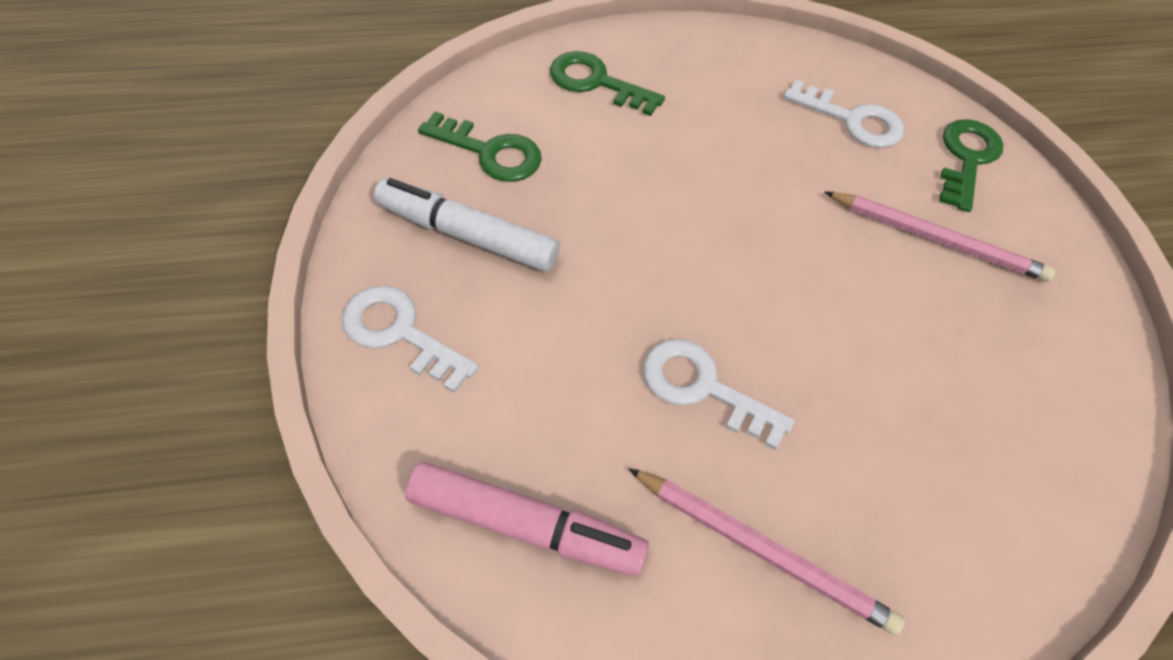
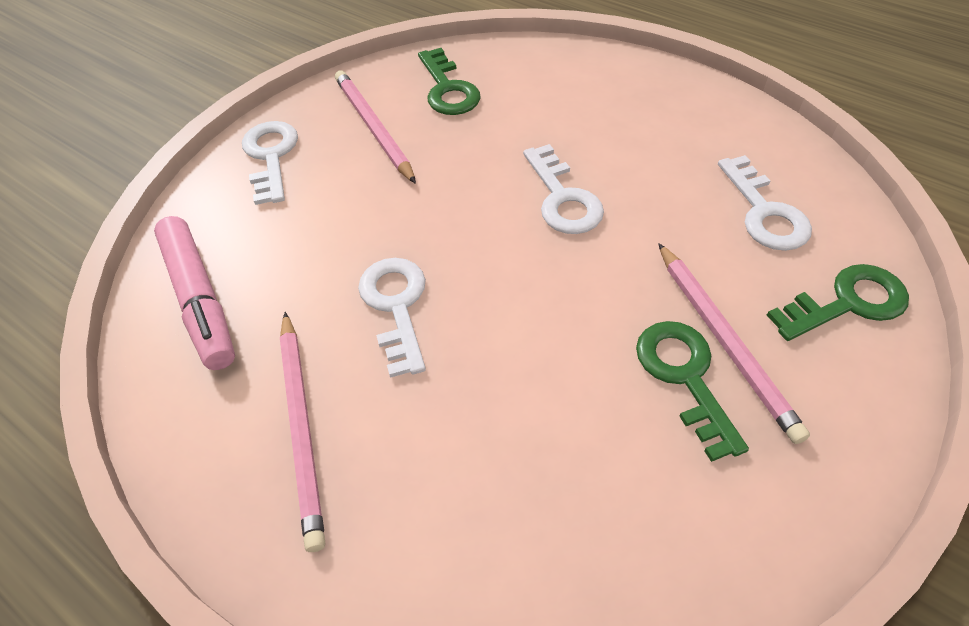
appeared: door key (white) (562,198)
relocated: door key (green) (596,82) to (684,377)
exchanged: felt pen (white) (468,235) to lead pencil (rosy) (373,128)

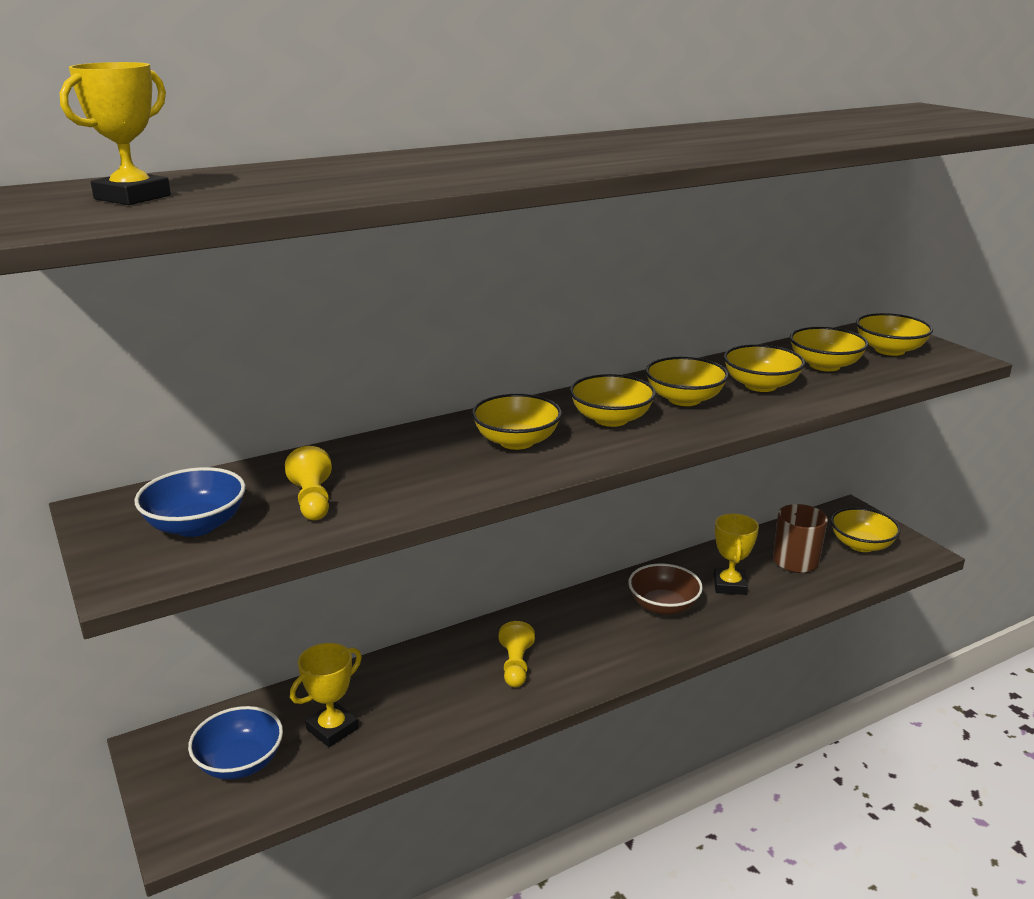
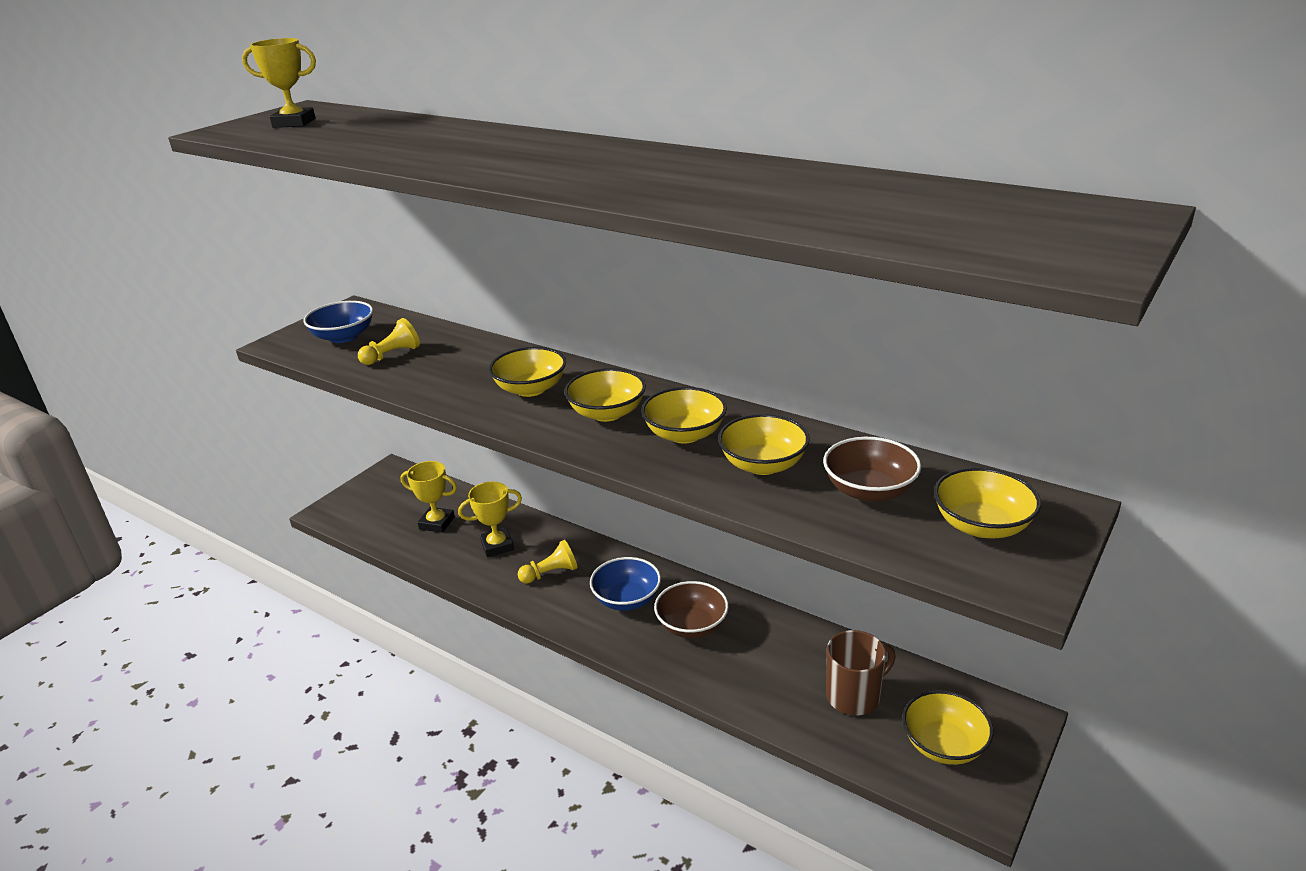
relocated: bowl (royal blue) (240,762) to (627,599); trophy (golden) (729,585) to (497,546)
colour: bowl (golden) (824,365) to bowl (russet) (869,490)

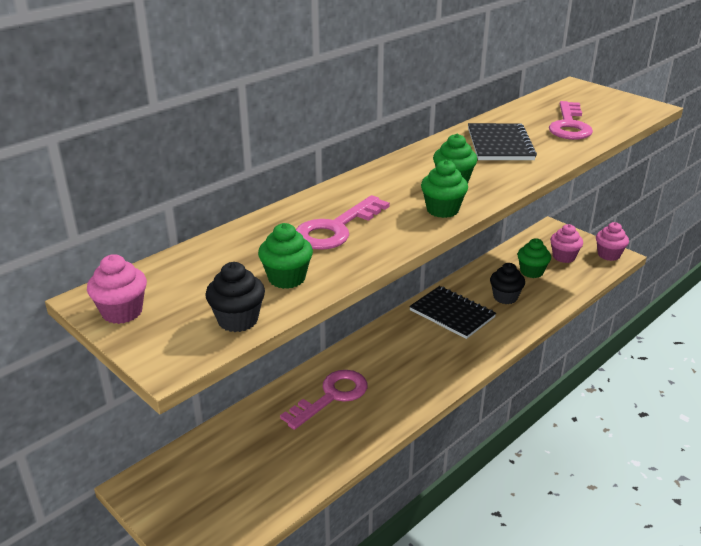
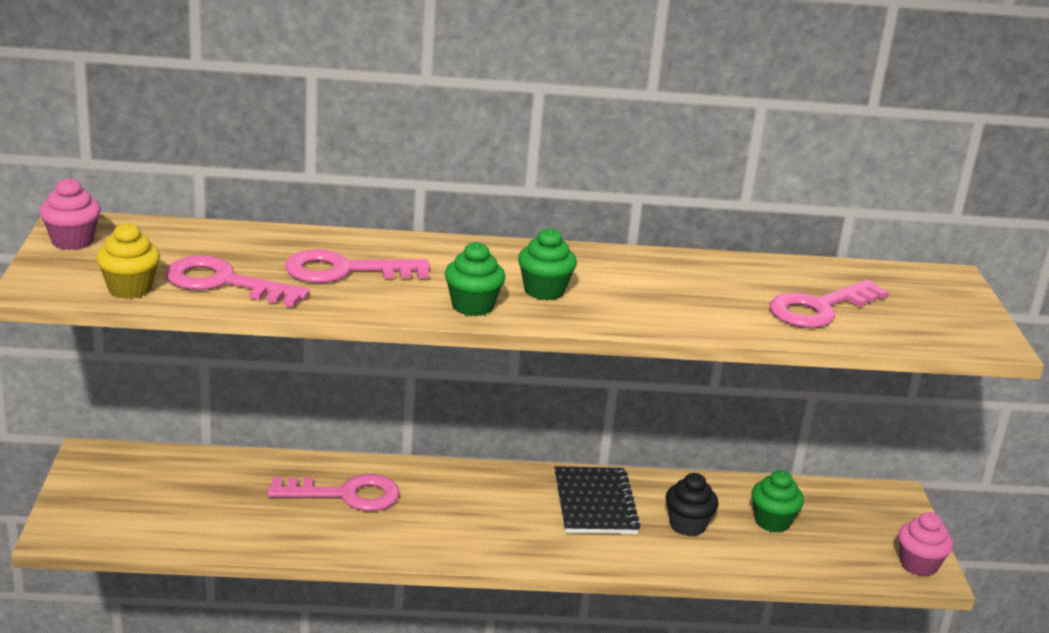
missing: notebook (black) (500,144); muffin (rosy) (563,257)
exchanged: muffin (green) (286,278) to door key (rosy) (224,283)
colour: muffin (black) (238,320) to muffin (golden) (130,289)

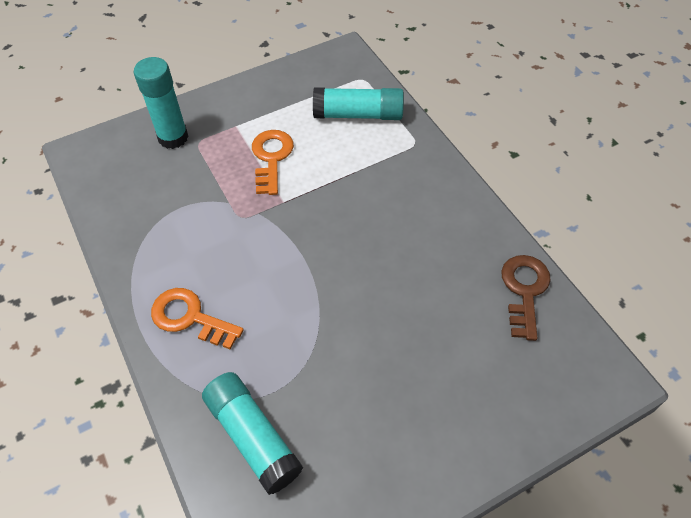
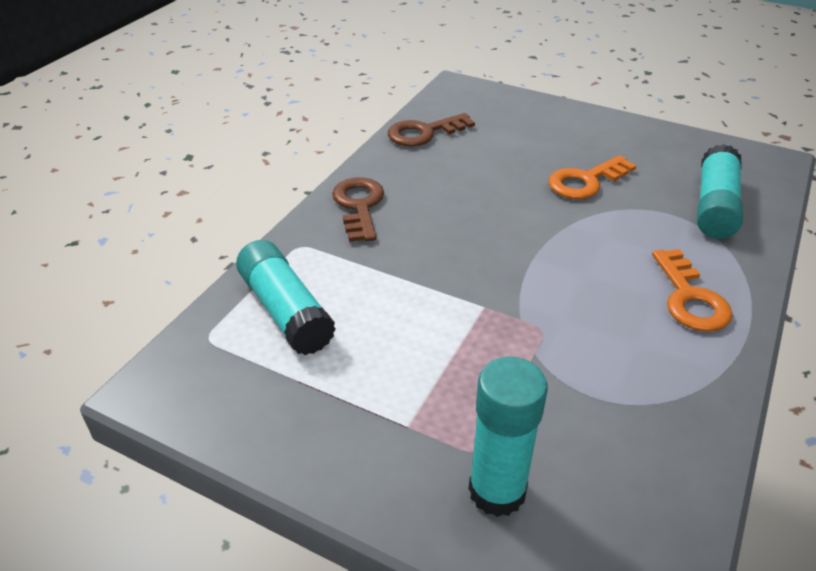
appeared: door key (russet) (359,206)
relocated: door key (bright orange) (271,158) to (585,181)

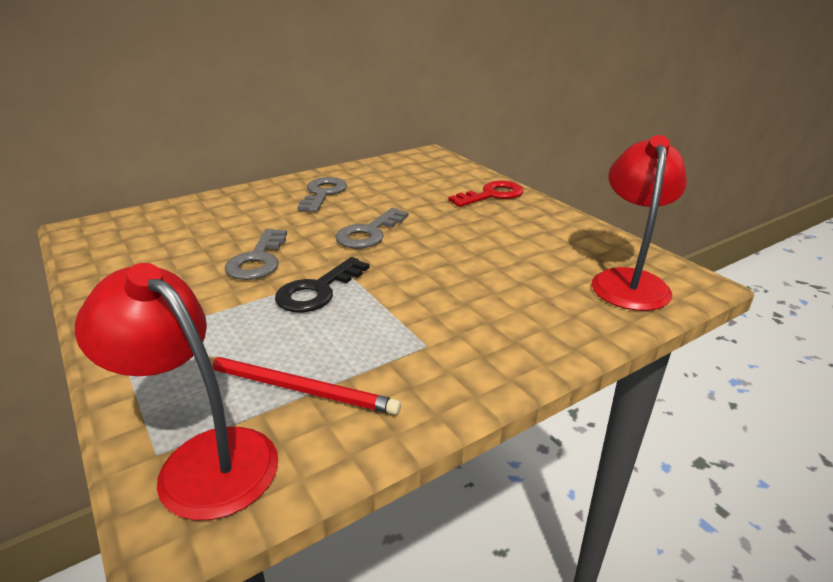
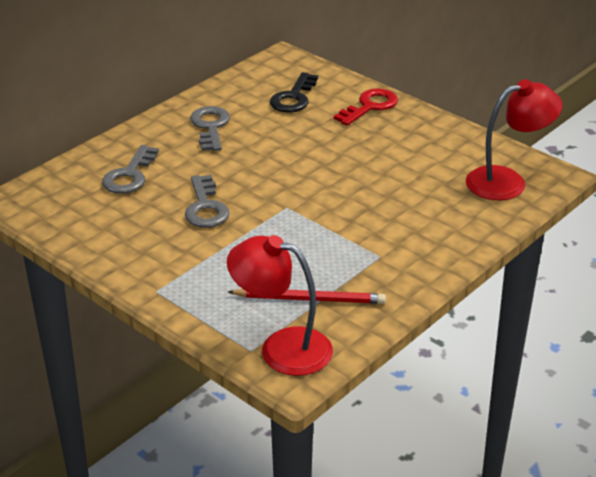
relocated: door key (black) (318,290) to (293,98); door key (ash-grey) (369,233) to (129,175)
spun: lamp (crimson) (629,281) = (507,181) 75 degrees clockwise

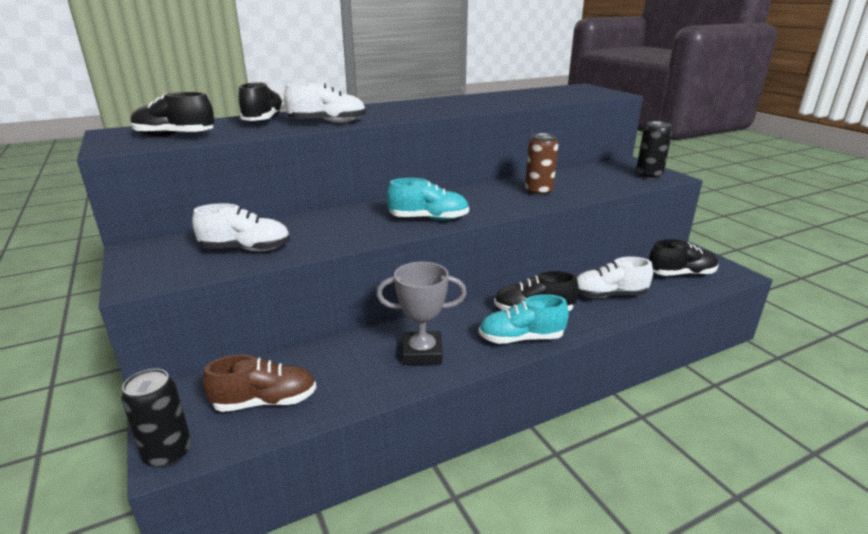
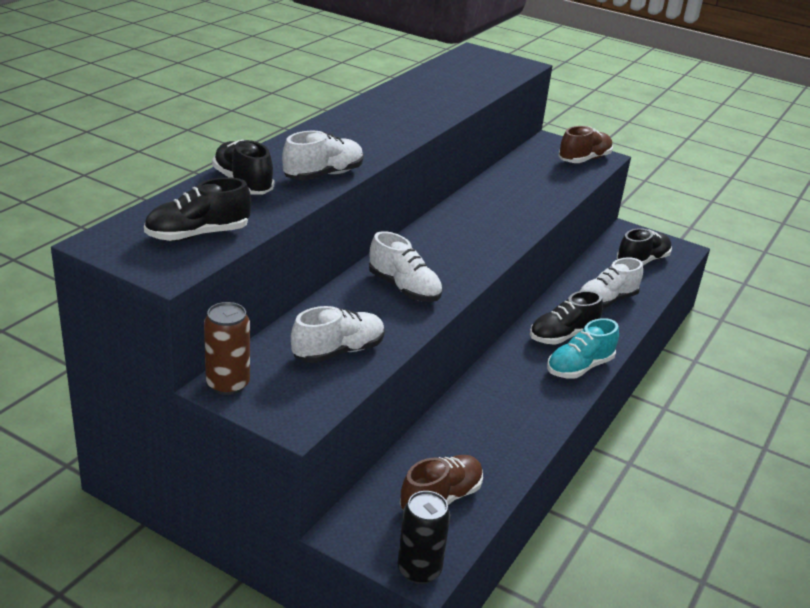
missing: trophy (ash-grey) (422,353); shoe (turquoise) (429,219)
appeared: shoe (white) (404,288)
relocated: can (russet) (538,192) to (228,384)
exchanged: can (black) (648,176) to shoe (russet) (584,159)

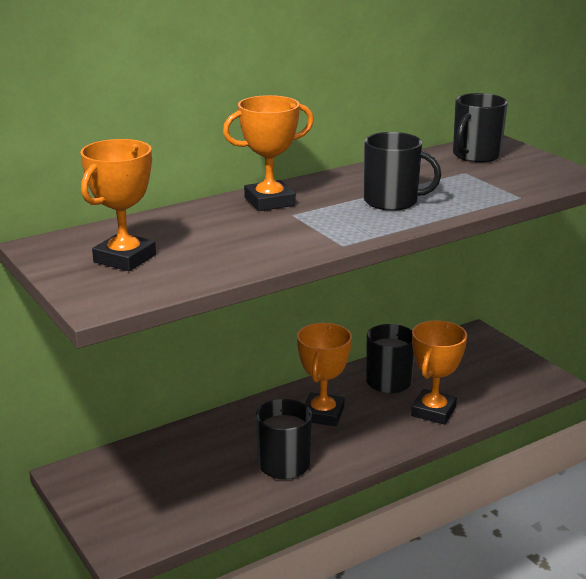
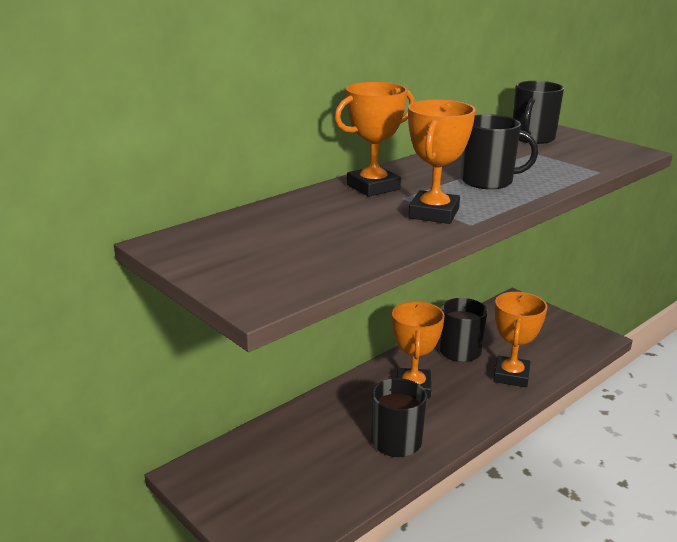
relocated: trophy (bright orange) (125,258) to (434,213)

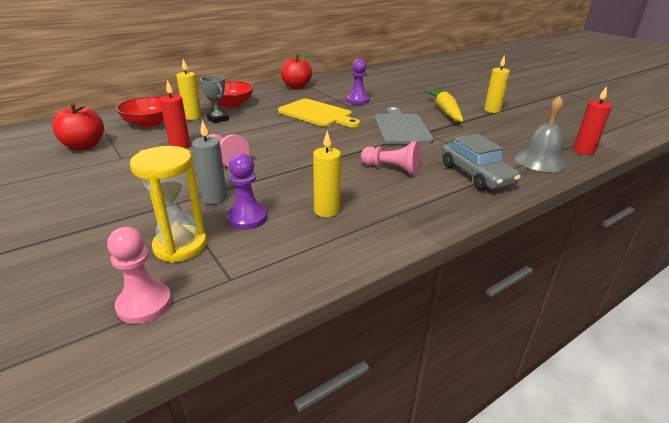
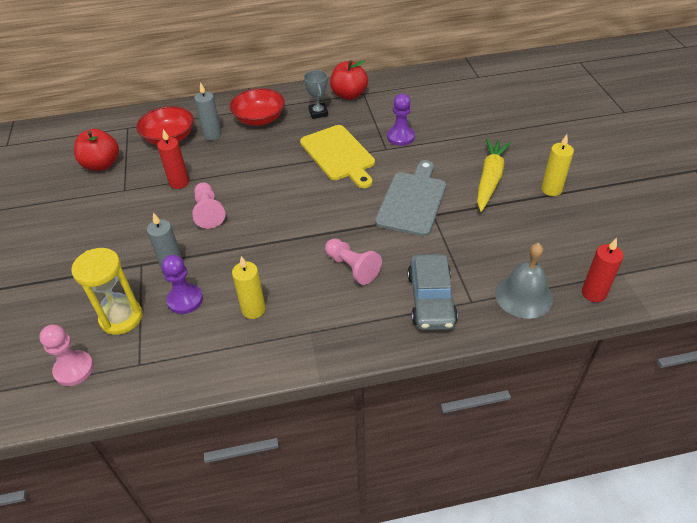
relocated: trophy (ash-grey) (218,119) to (318,113)
colour: candle (golden) (193,117) to candle (ash-grey) (212,135)

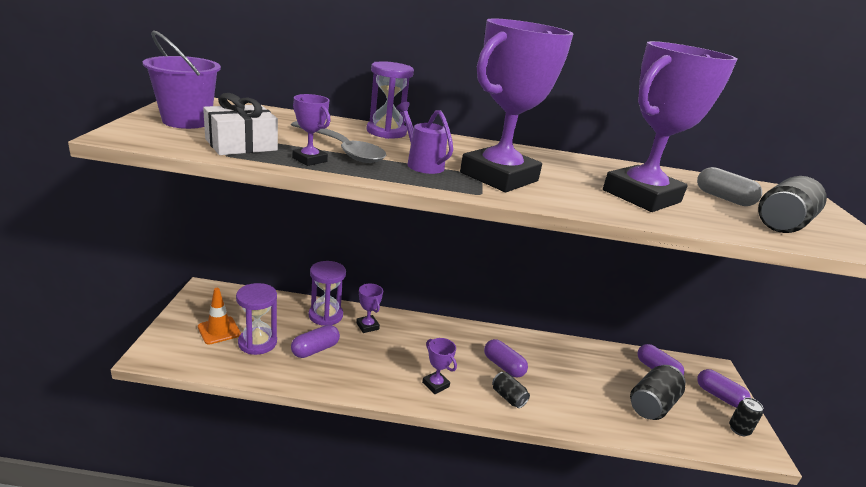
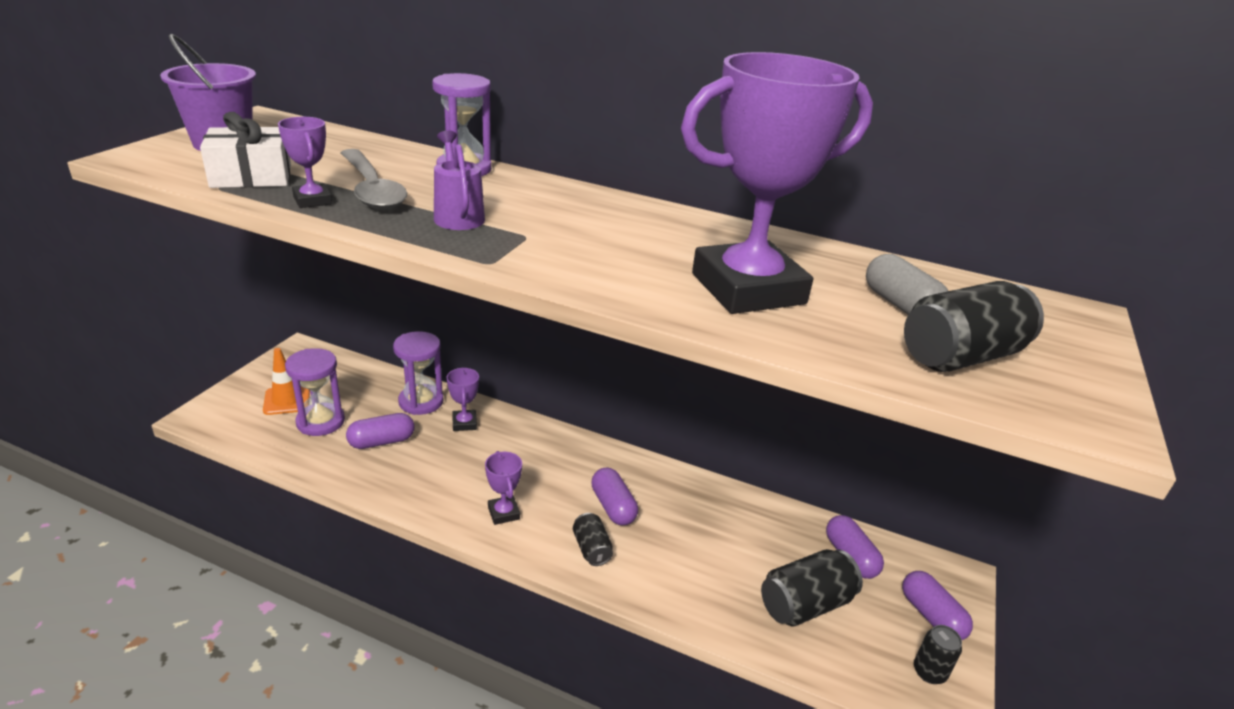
missing: trophy (violet) (499,177)

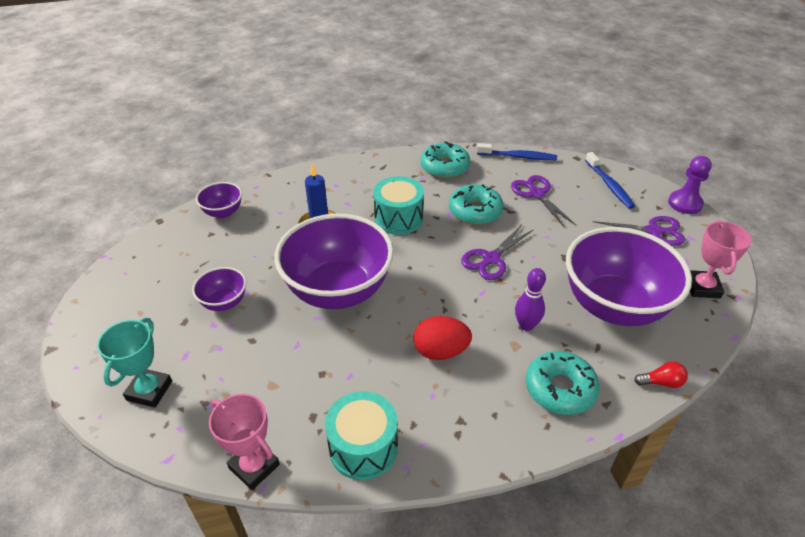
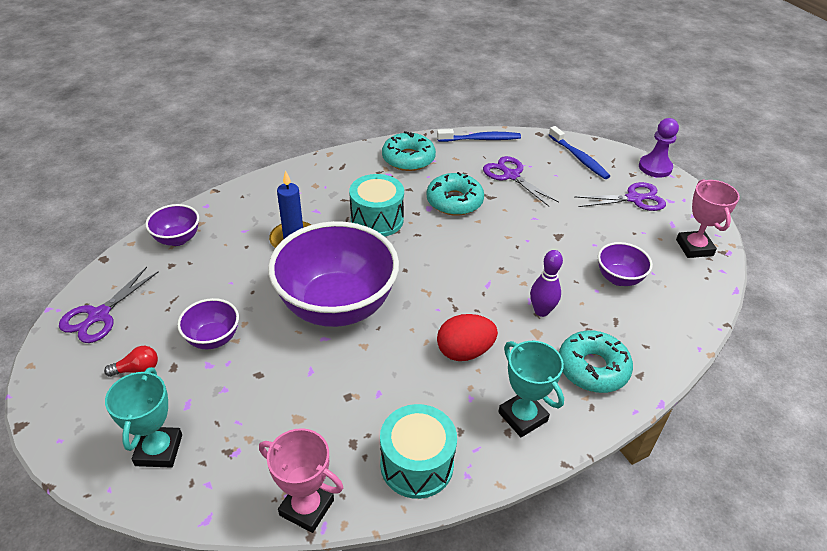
appeared: trophy (turquoise) (522,416)
relocated: scissors (violet) (491,259) to (99,315); lightbulb (crimson) (661,382) to (137,369)
size: bowl (violet) (613,306) = (619,278) x0.45

